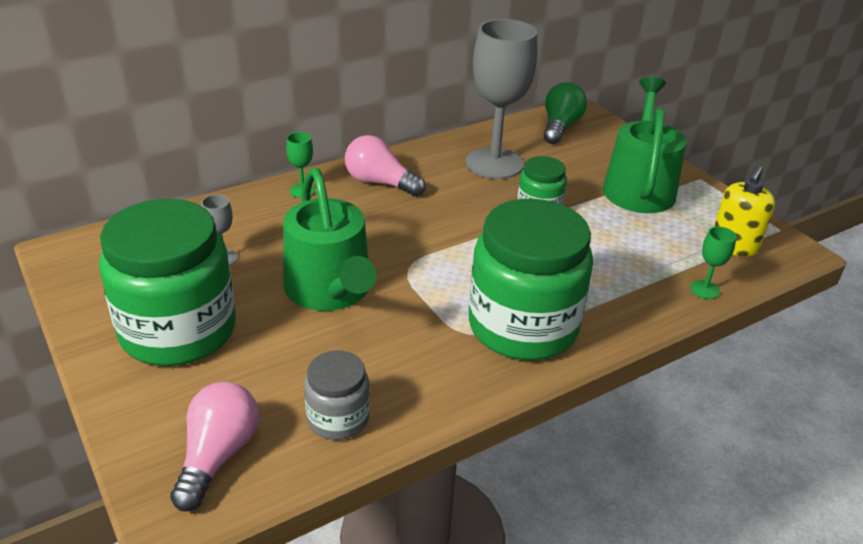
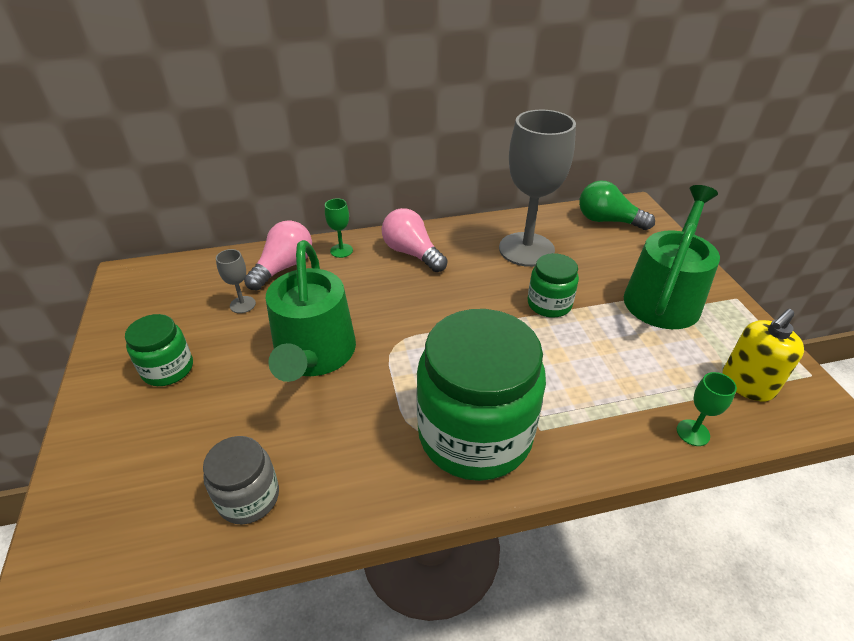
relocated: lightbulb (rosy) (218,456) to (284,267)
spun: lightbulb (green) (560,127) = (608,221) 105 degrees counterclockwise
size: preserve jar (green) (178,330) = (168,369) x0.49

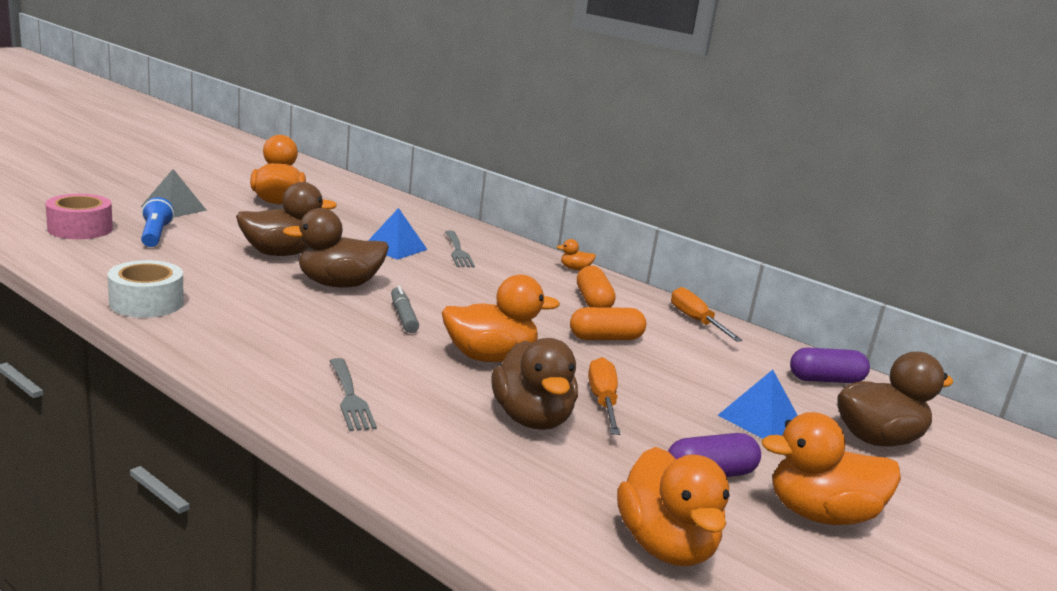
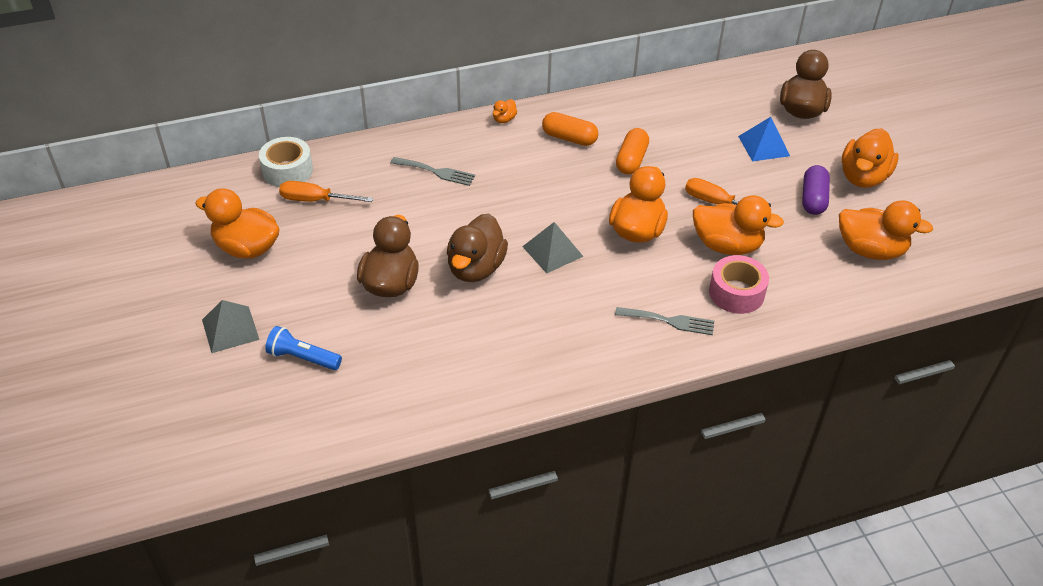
missing: solid pyramid (royal blue) (395,248); capsule (violet) (825,380)
relocated: roll of tape (rosy) (80,229) to (736,293); roll of tape (white) (146,303) to (287,171); flat screwdriver (bright orange) (696,321) to (315,200)
exchanged: felt pen (ash-grey) (403,316) to solid pyramid (ash-grey) (552,251)
colour: rubber duck (russet) (531,419) to rubber duck (bright orange) (727,245)

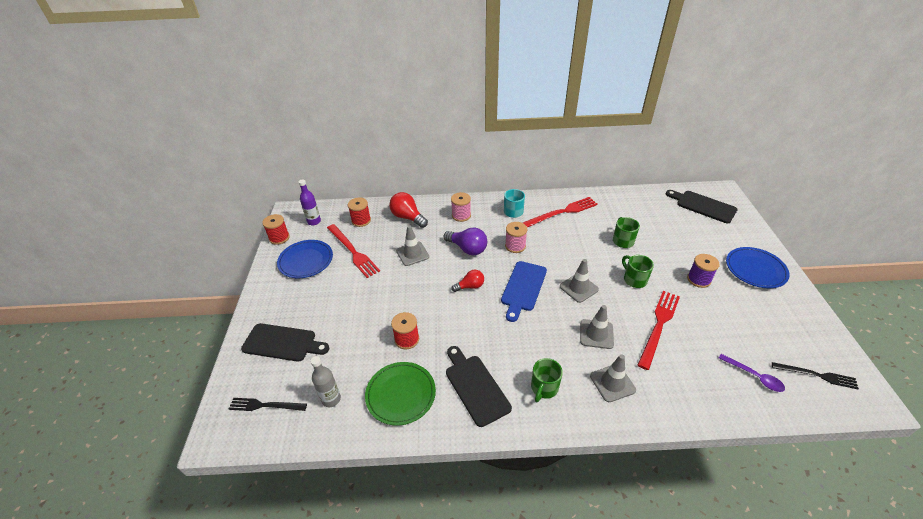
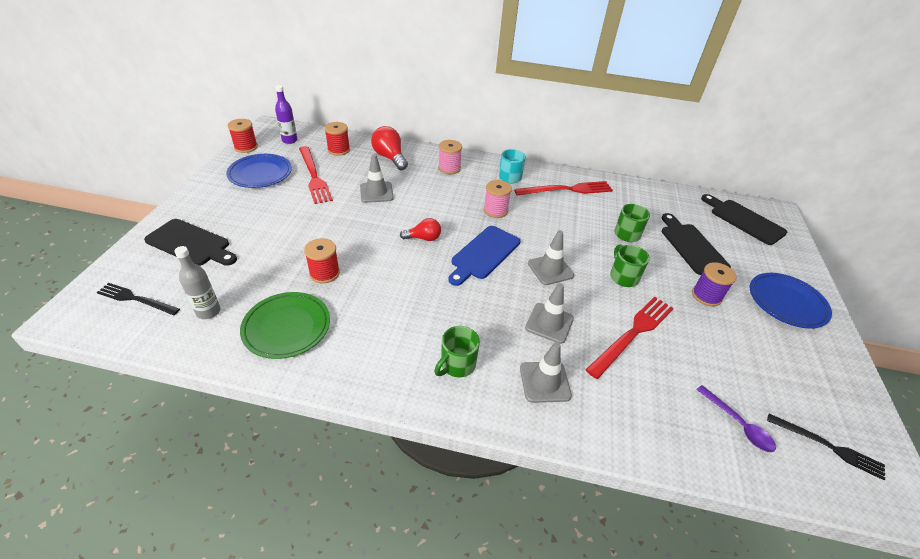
missing: lightbulb (violet) (467,249)
relocated: bread board (black) (475,386) to (691,246)

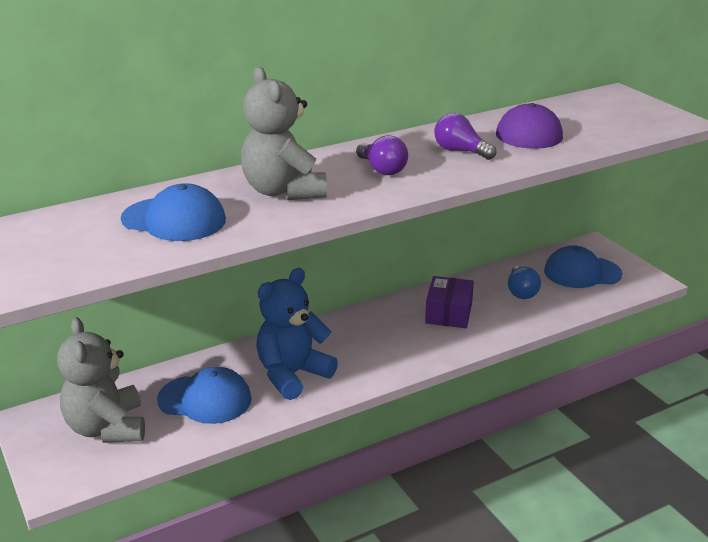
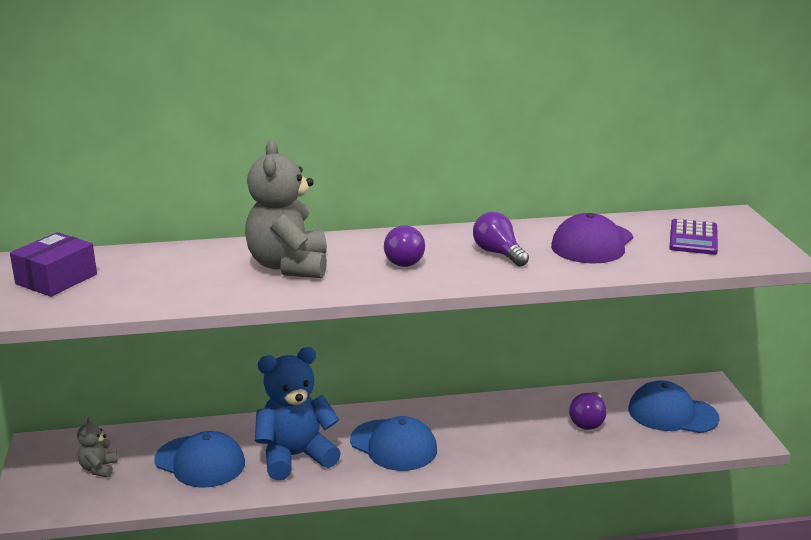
appeared: calculator (violet) (693,238)
relocated: cap (royal blue) (174,219) to (393,445); box (violet) (448,313) to (56,279)
colour: lightbulb (royal blue) (521,292) to lightbulb (violet) (588,421)
size: teddy bear (ash-grey) (107,428) = (98,468) x0.47

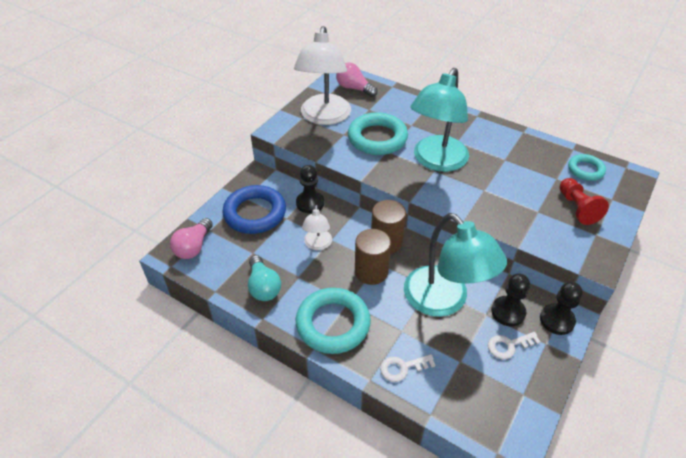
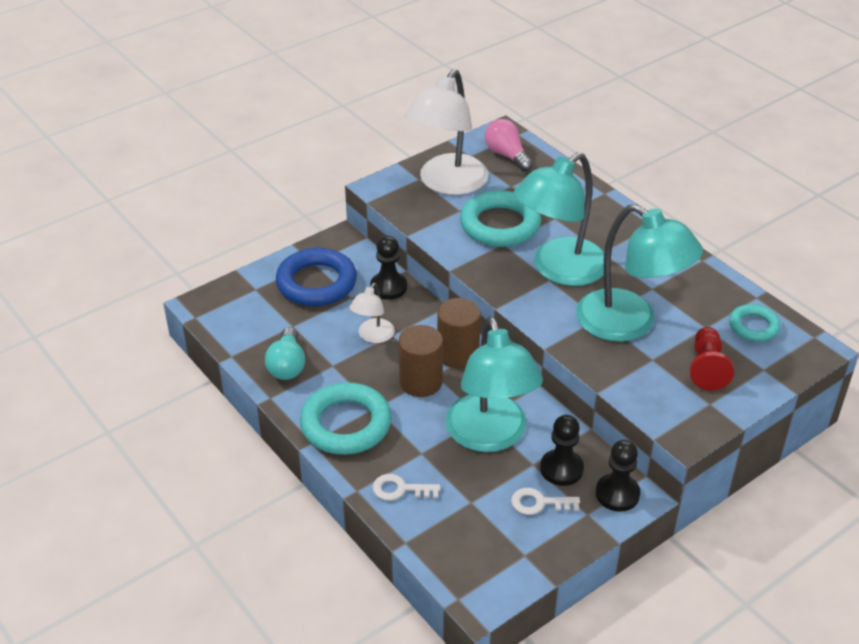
missing: lightbulb (rosy) (194,247)
appeared: lamp (turquoise) (629,324)

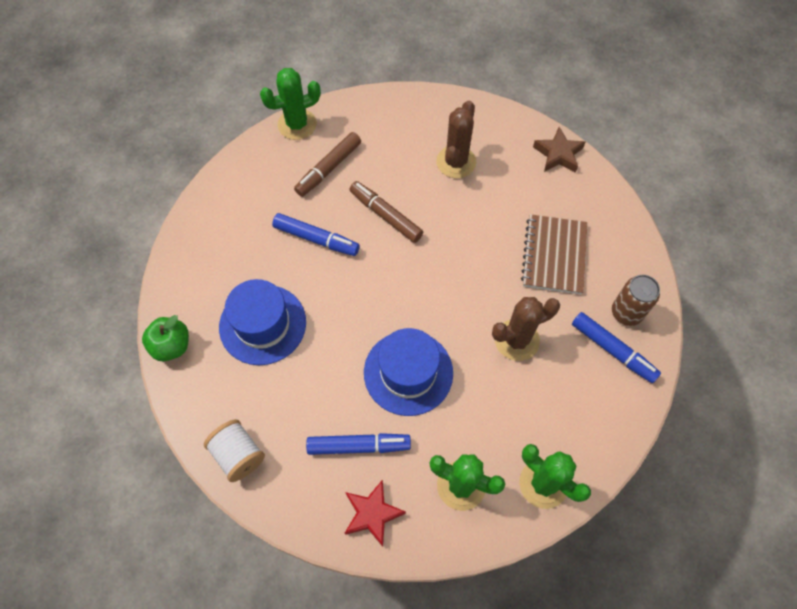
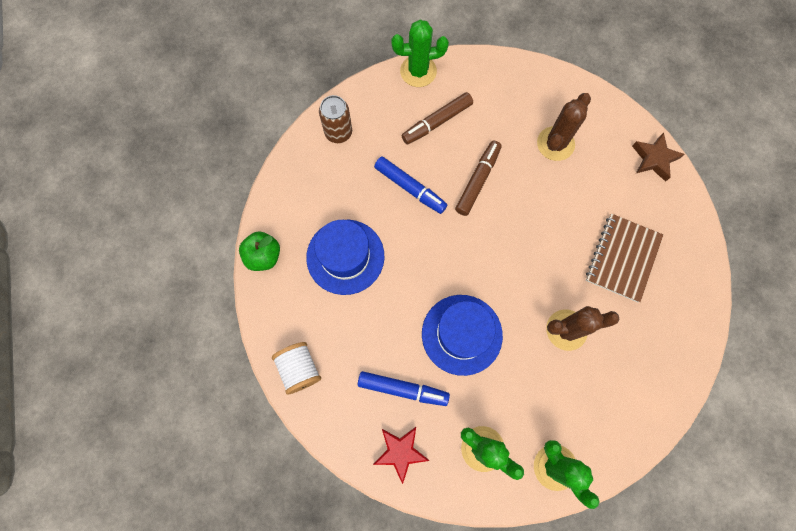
missing: felt pen (royal blue) (613,350)
relocated: can (russet) (626,313) to (338,132)
spun: felt pen (russet) (385,215) = (478,180) 60 degrees clockwise

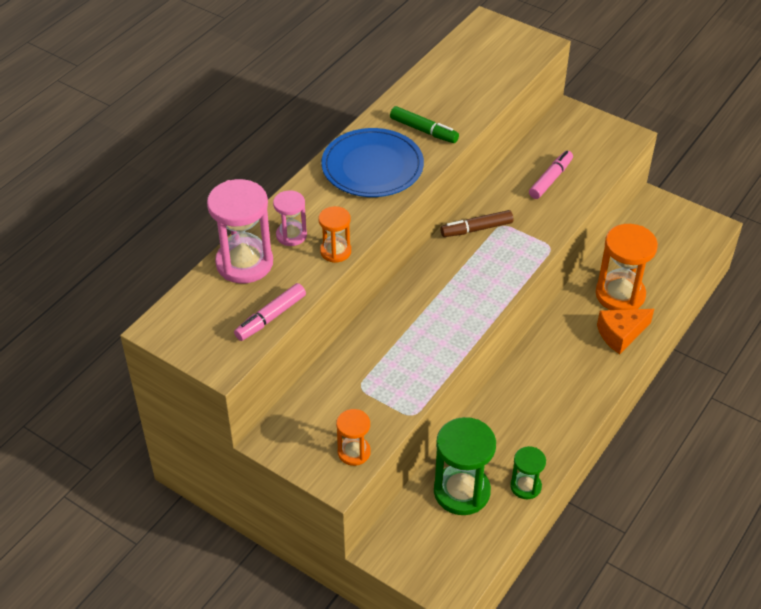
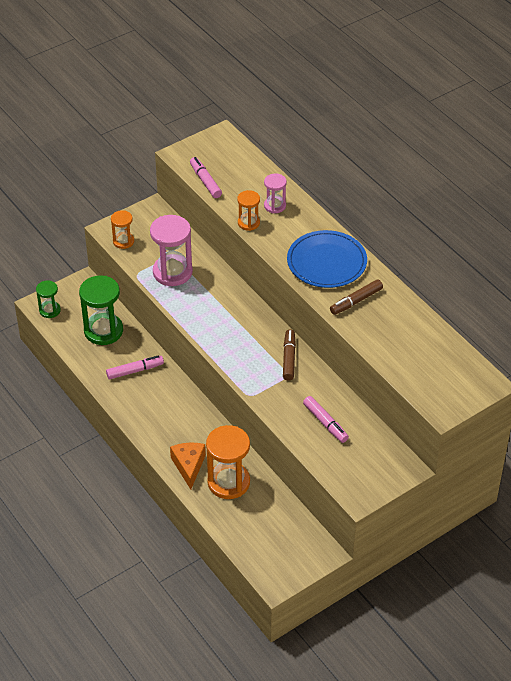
appeared: felt pen (rosy) (135,371)
relocated: sandglass (rosy) (244,263) to (172,272); sandglass (green) (525,486) to (50,310)
colour: felt pen (green) (424,130) to felt pen (russet) (356,301)

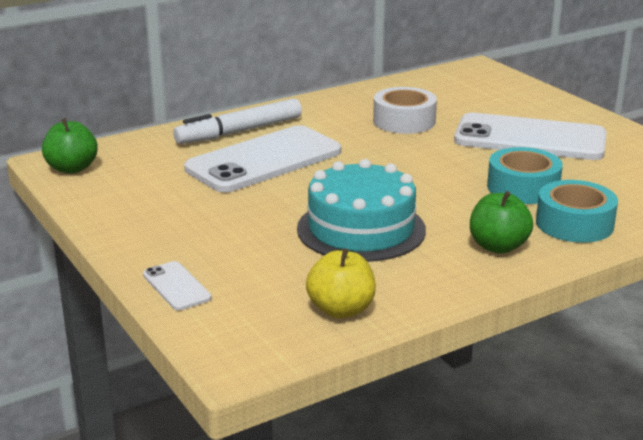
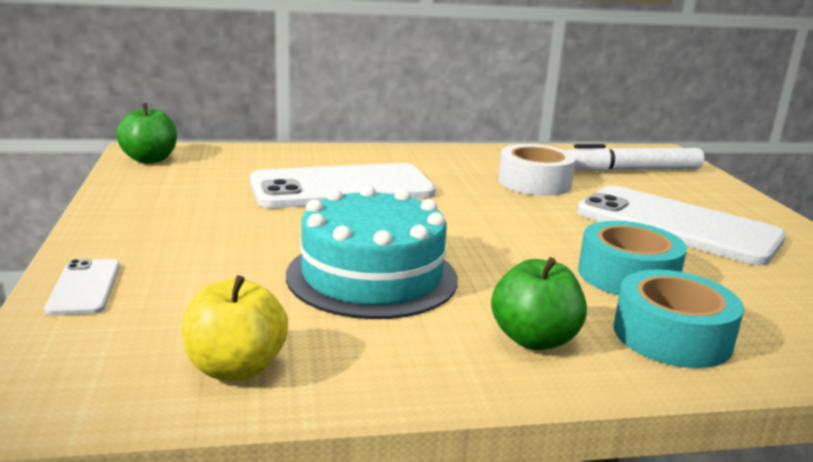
relocated: felt pen (white) (239,131) to (631,170)

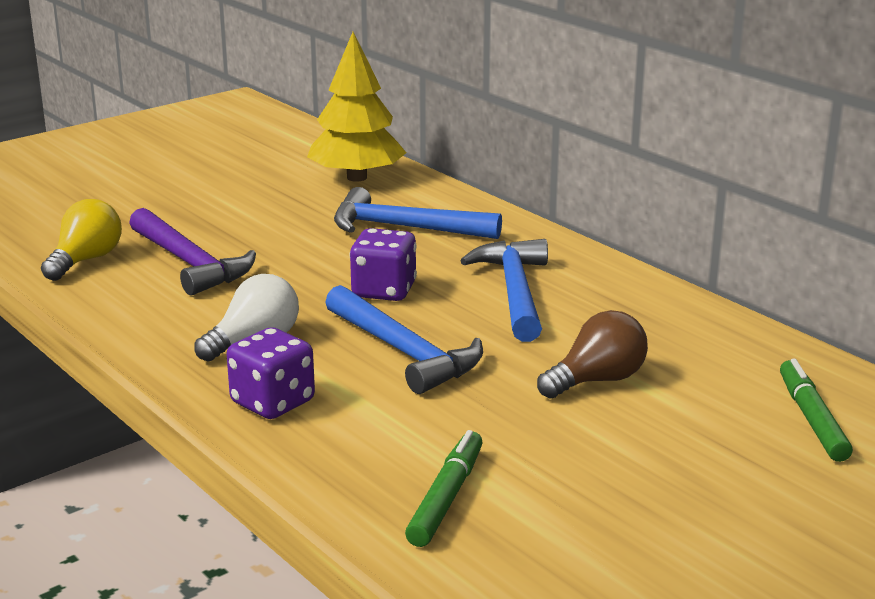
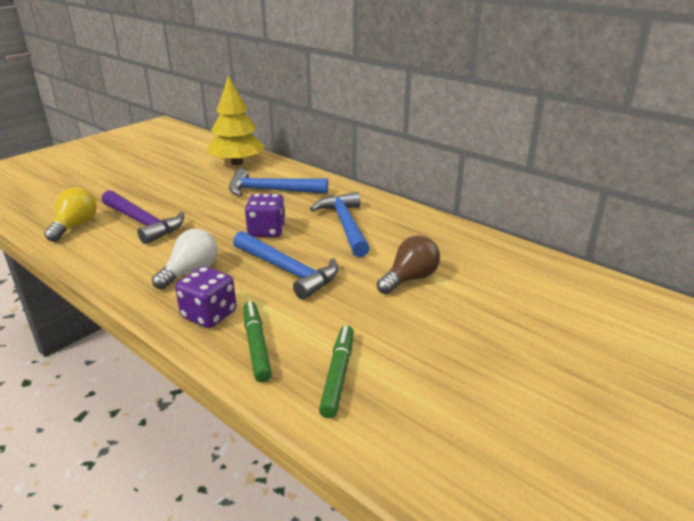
relocated: felt pen (green) (812,419) to (257,345)

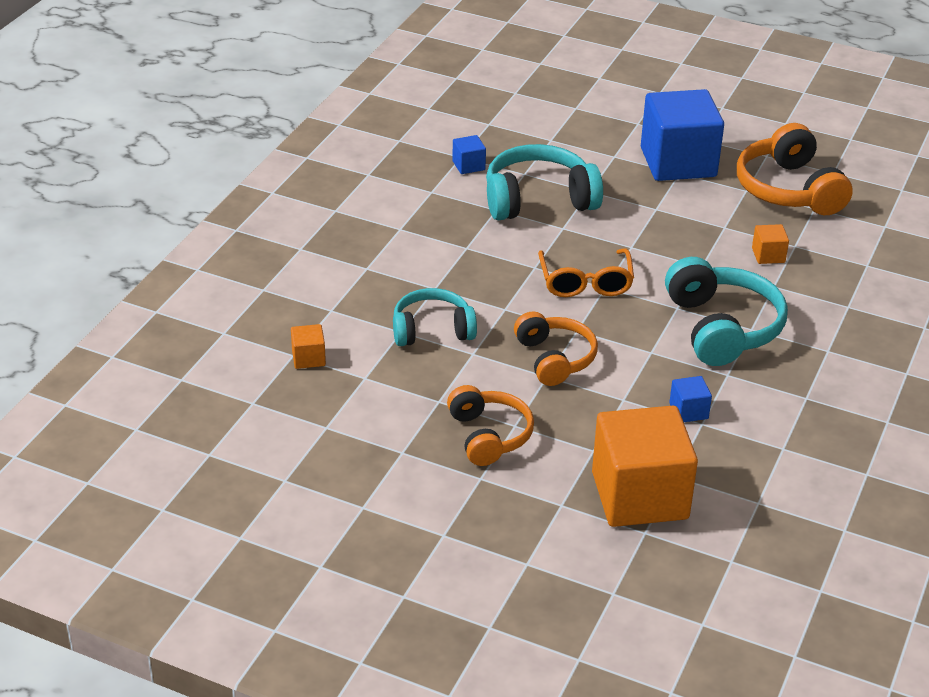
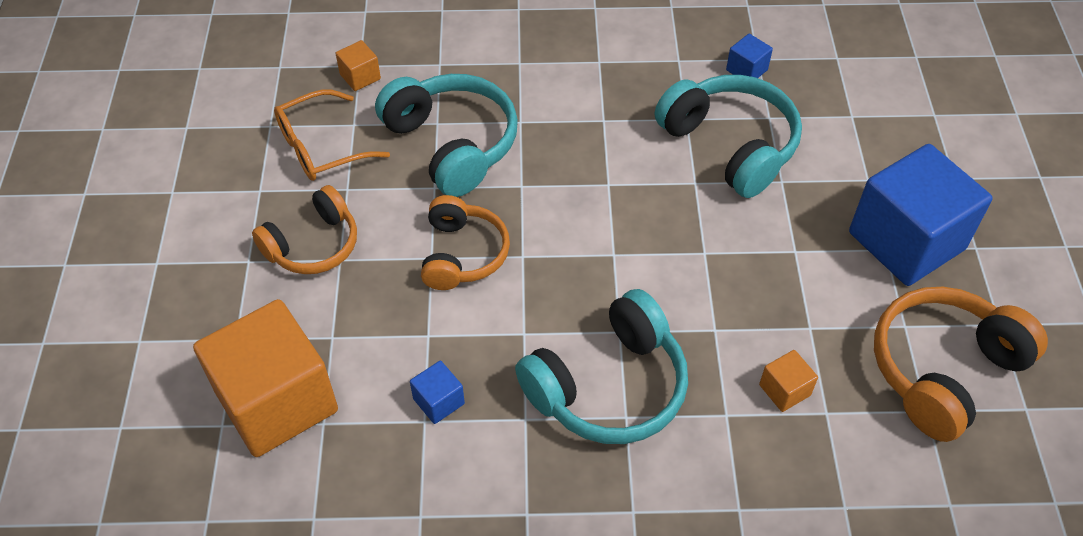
relocated: eyeglasses (bright orange) (585,282) to (321,147)
spun: headset (bright orange) (554,359) = (462,254) 45 degrees counterclockwise
size: headset (turquoise) (432,330) = (452,144) x1.51

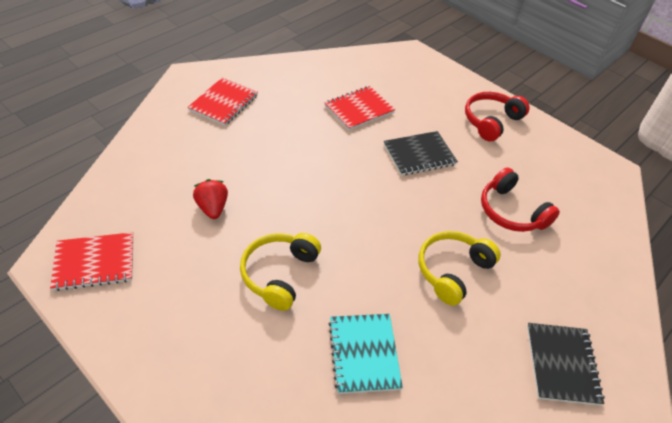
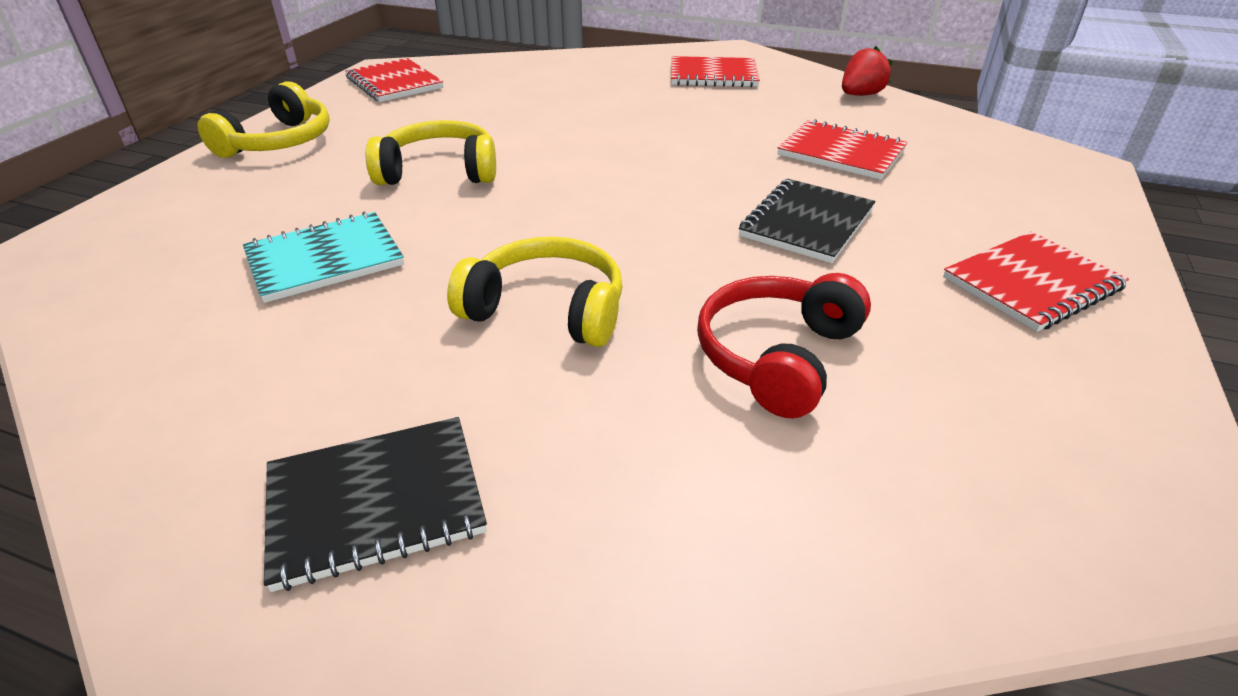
appeared: headset (golden) (278,142)
relocated: berry (crimson) (212,208) to (860,95)
exchanged: headset (crimson) (491,121) to notebook (crimson) (1031,284)
spun: notebook (black) (419,155) = (806,223) 75 degrees clockwise

